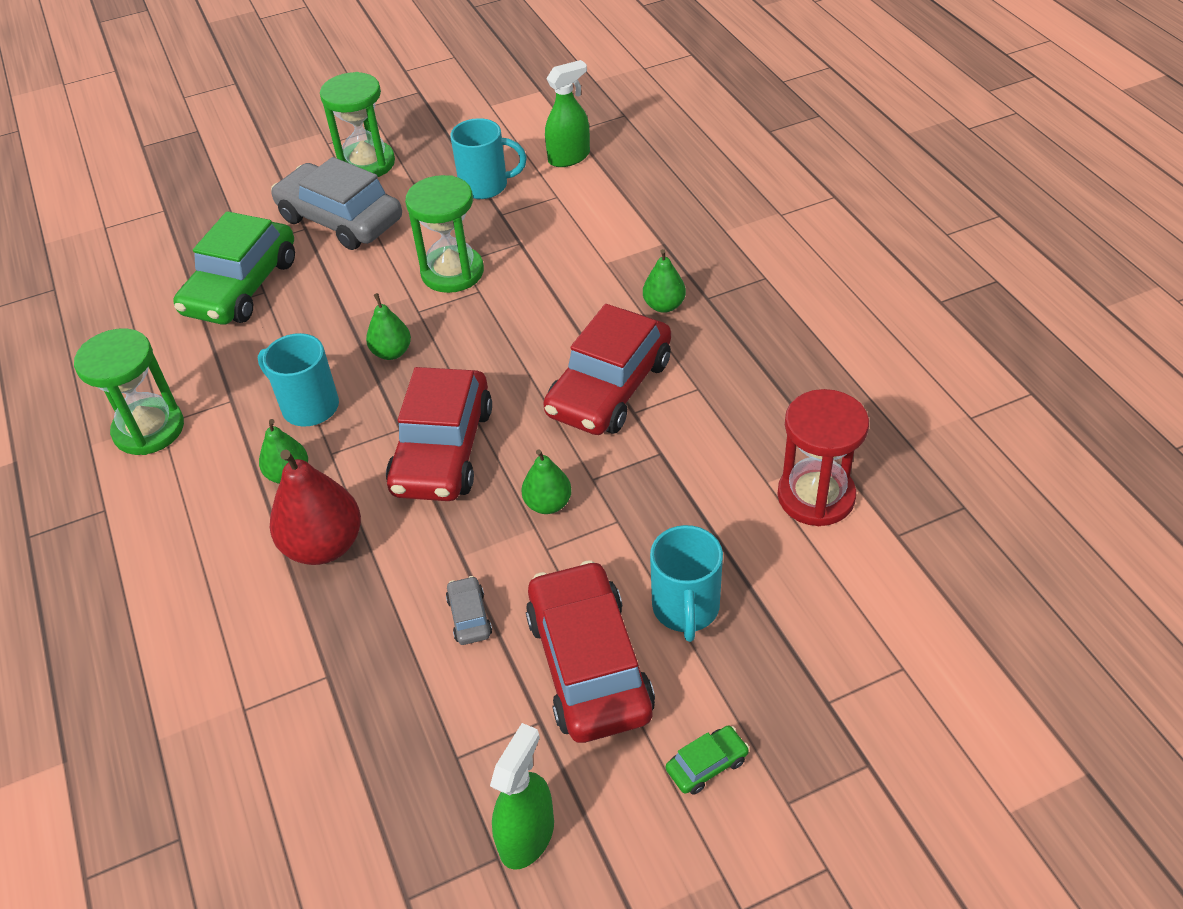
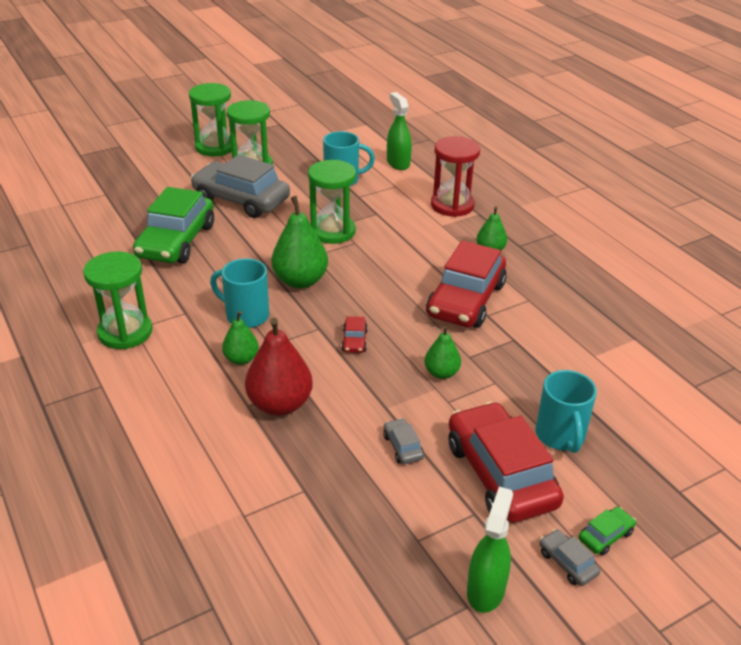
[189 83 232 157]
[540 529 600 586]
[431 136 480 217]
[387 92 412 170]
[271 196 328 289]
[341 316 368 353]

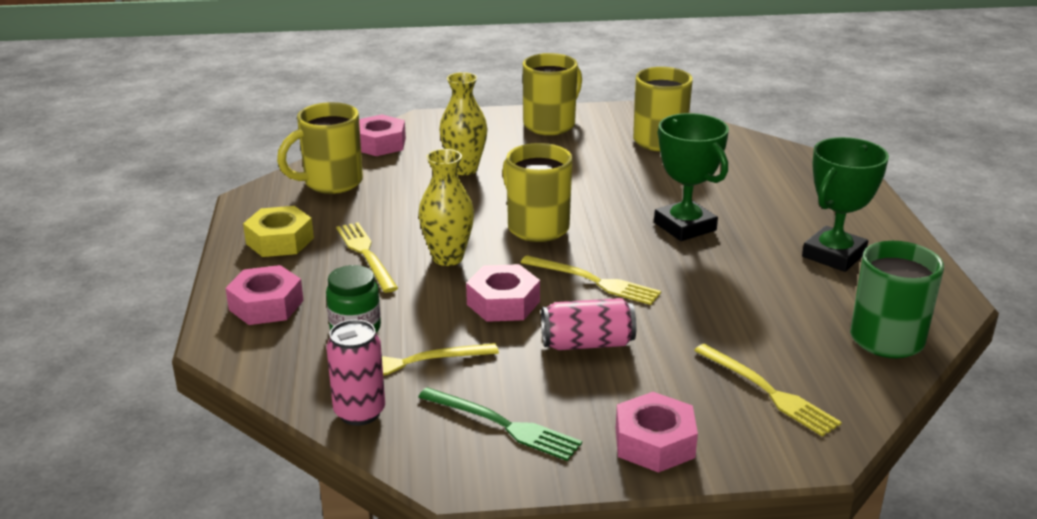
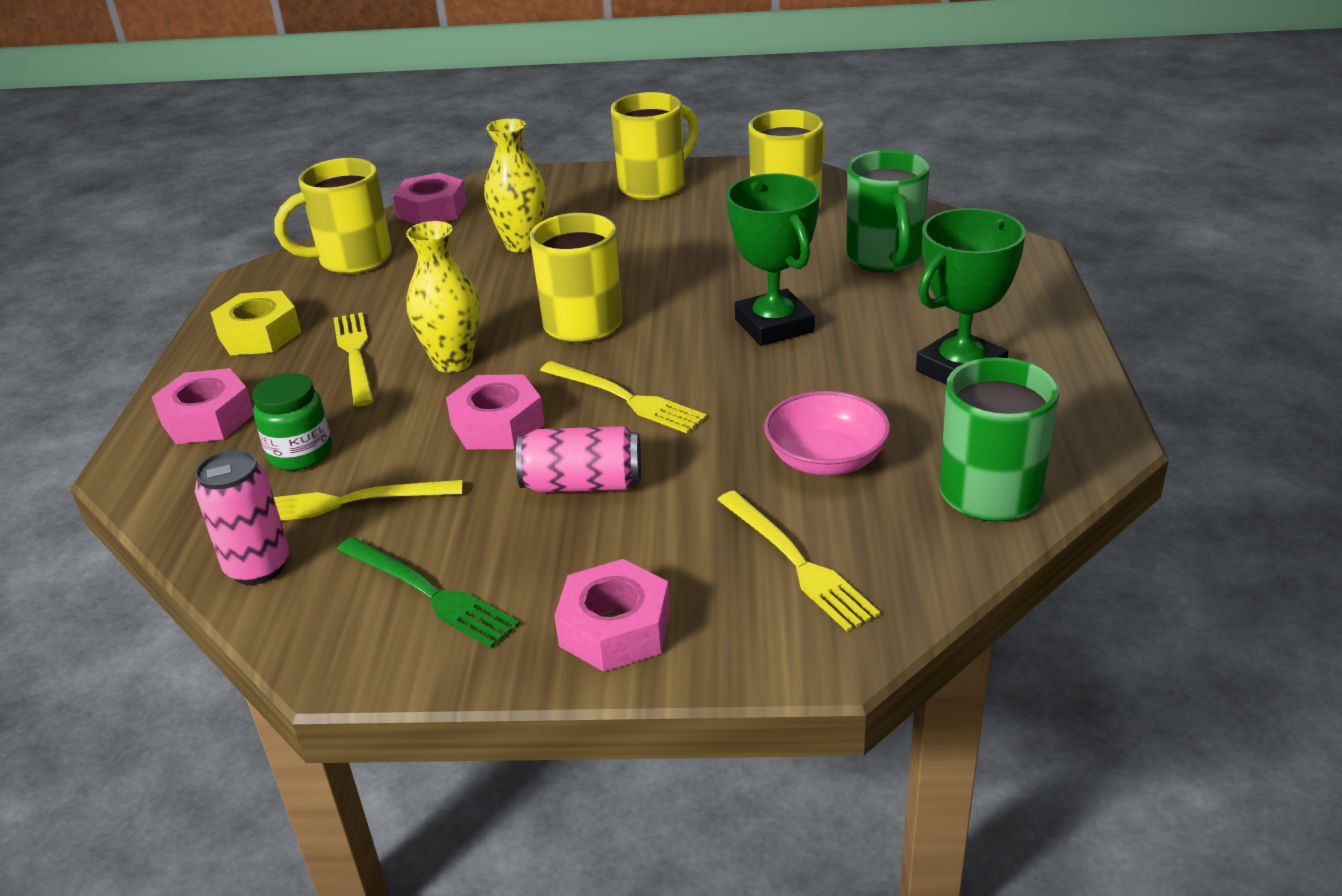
[764 391 890 476]
[846 150 930 272]

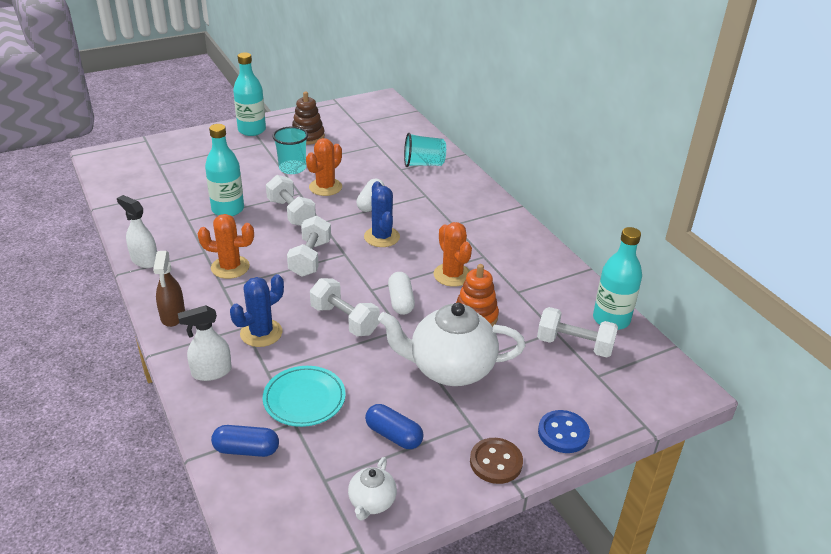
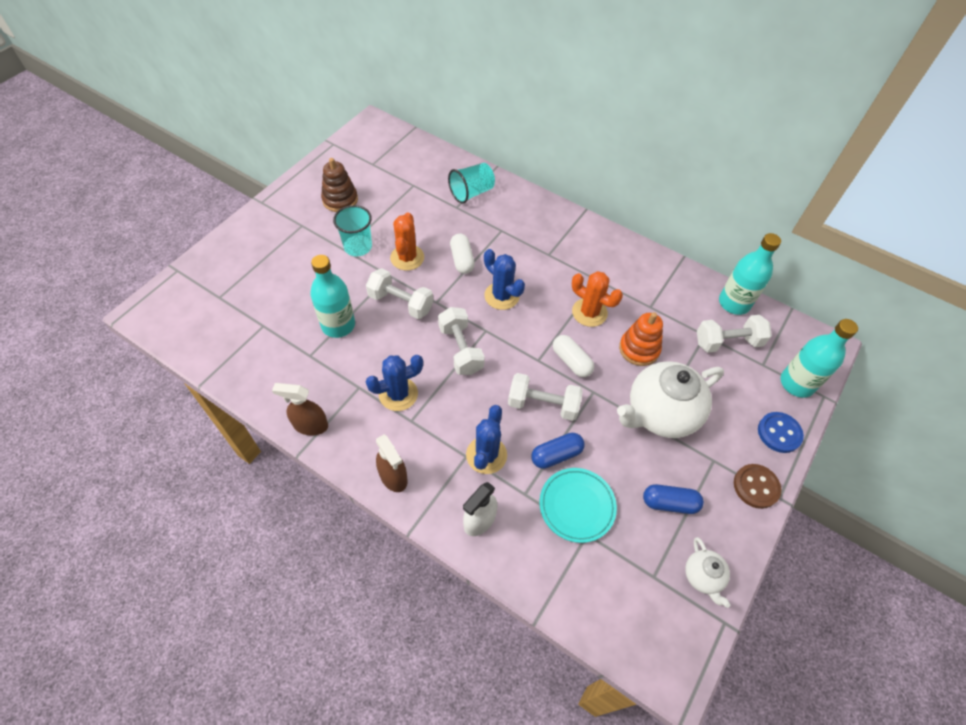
[531 433 585 469]
[781 319 858 398]
[272 383 328 436]
[366 355 423 411]

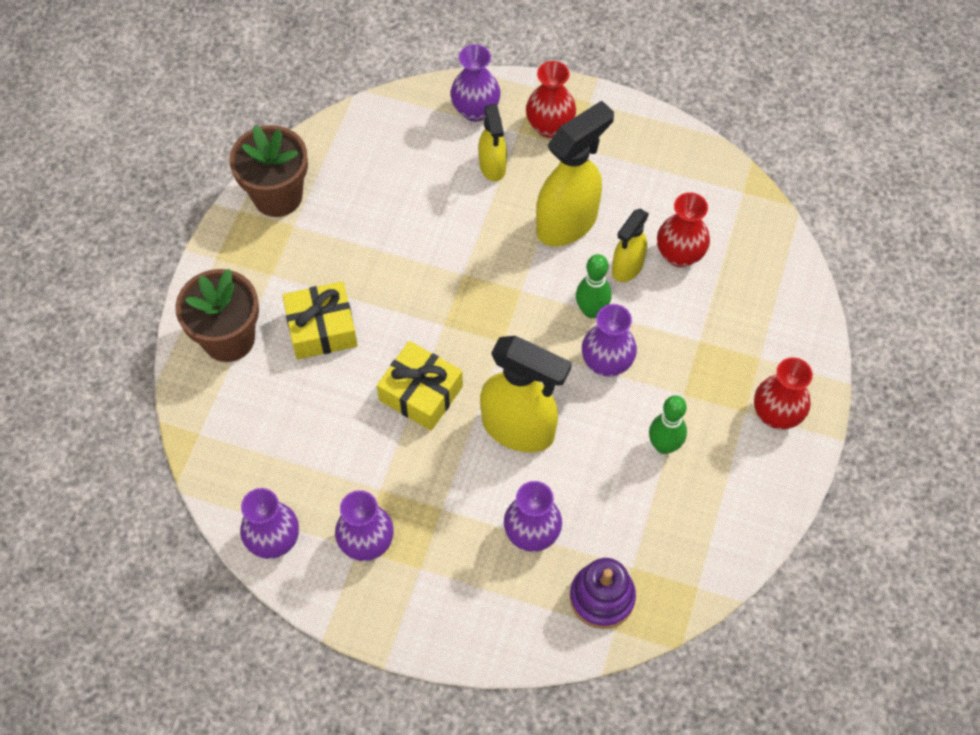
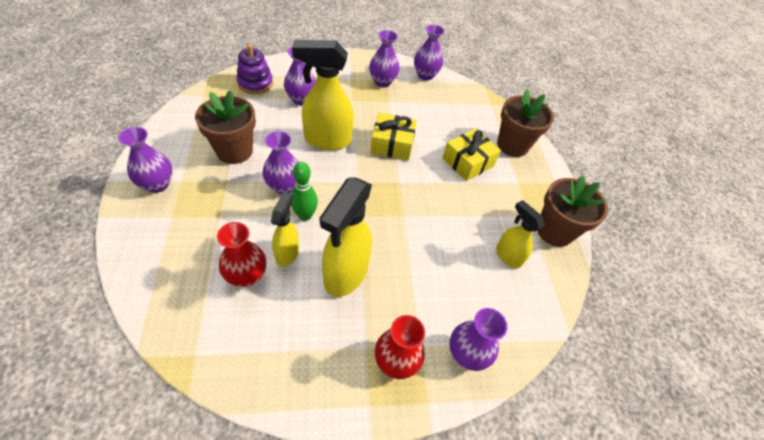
[496 200 545 268]
[195 90 256 164]
[118 127 173 193]

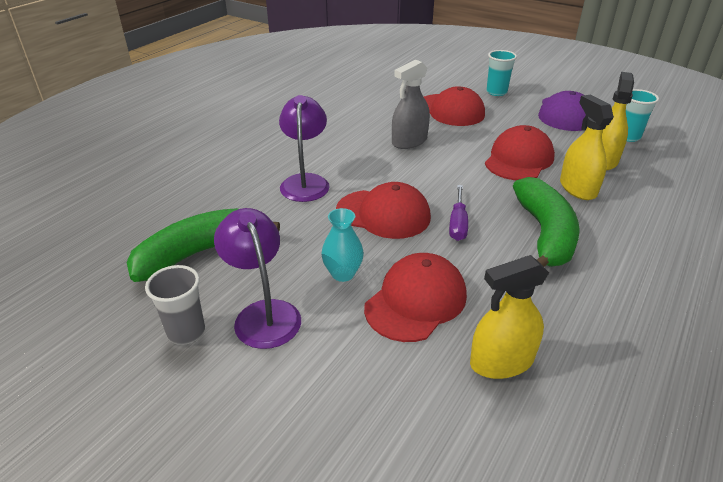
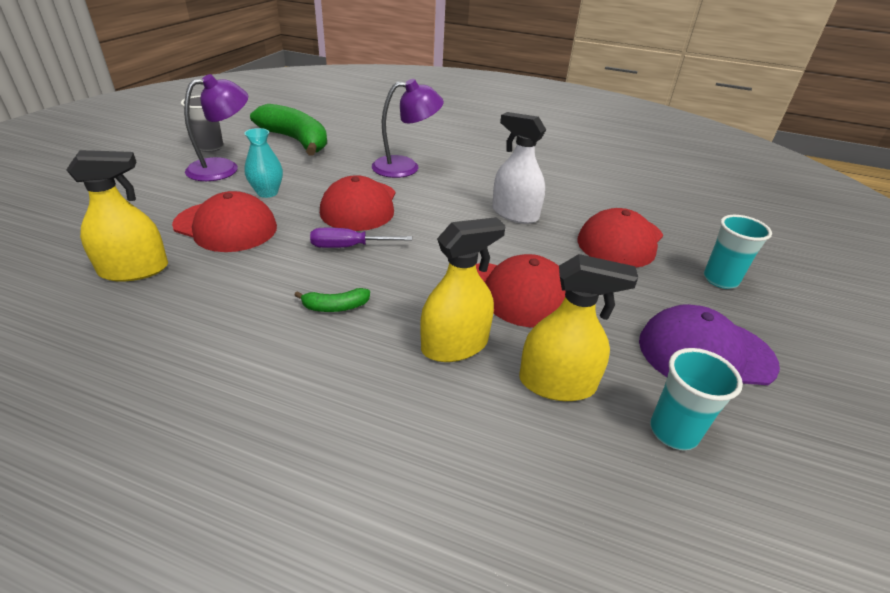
[492 112 546 224]
[66 150 168 282]
[295 288 370 312]

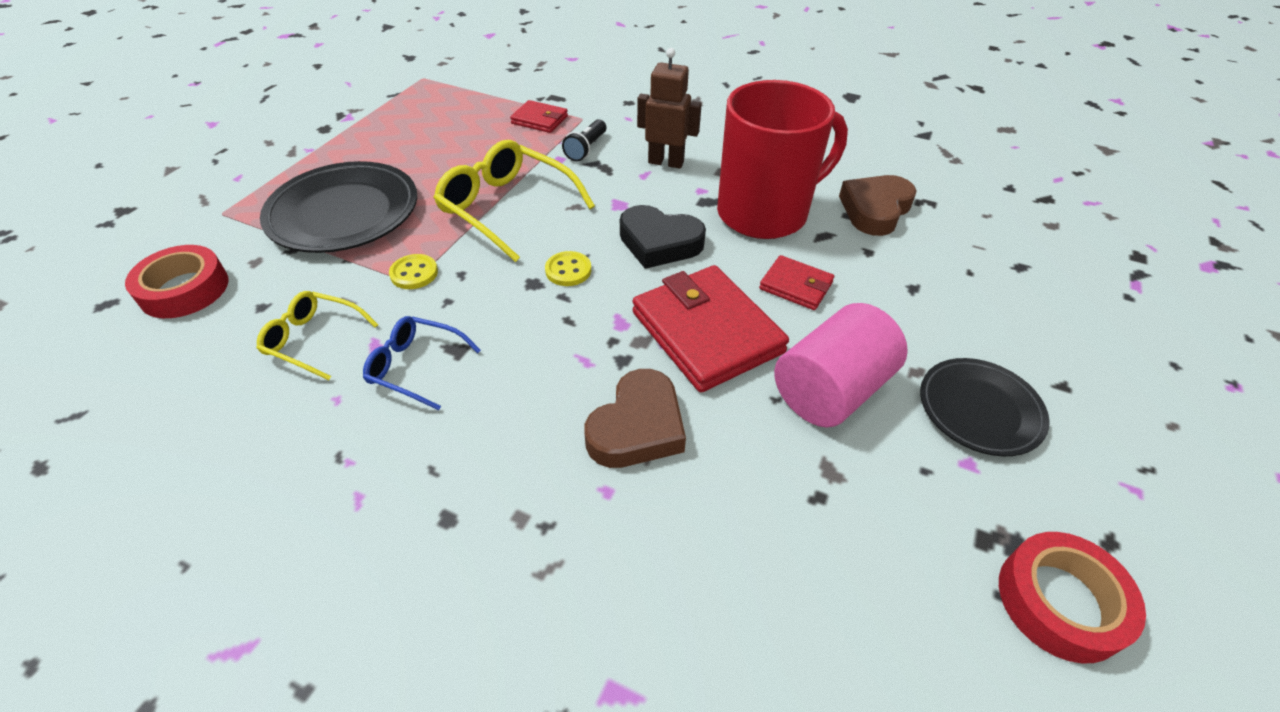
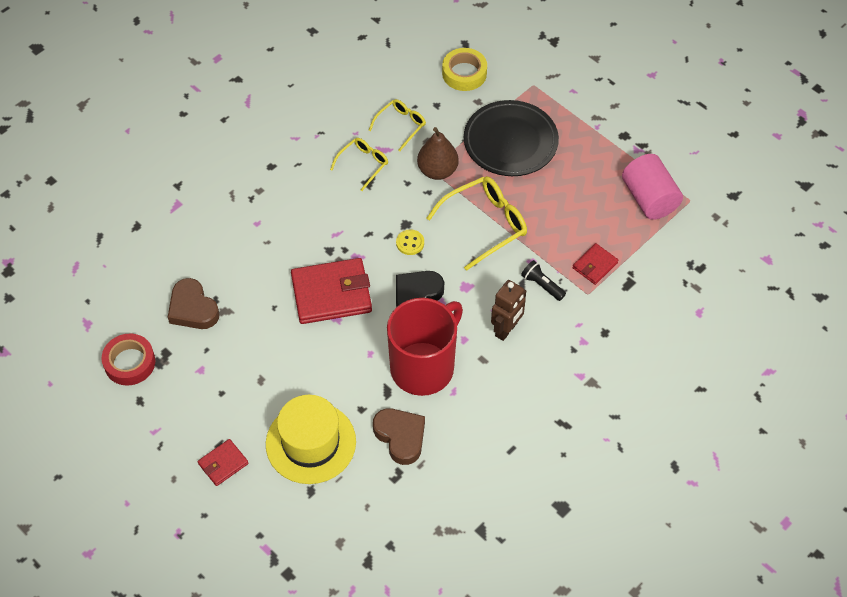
[920 358 1050 456] (first image)
[266 395 356 484]
[168 278 219 329]
[198 439 248 486]
[622 154 683 220]
[417 127 459 180]
[442 48 487 91]
[330 138 388 191]
[387 298 463 396]

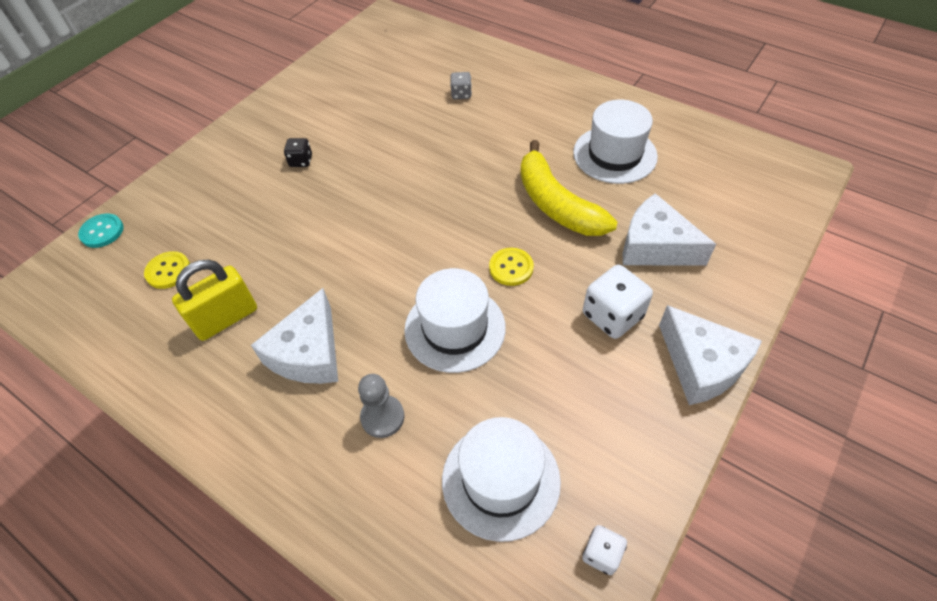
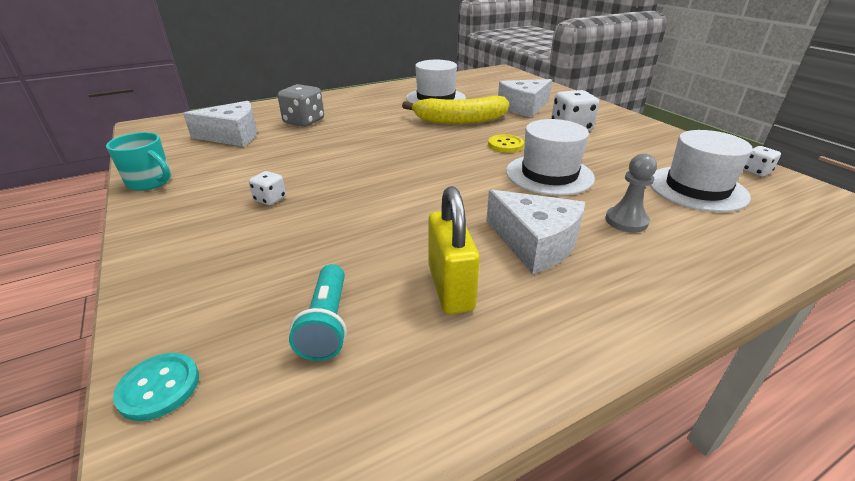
[106 132 171 191]
[183 101 257 146]
[289 264 347 361]
[249 171 286 205]
[278 84 324 127]

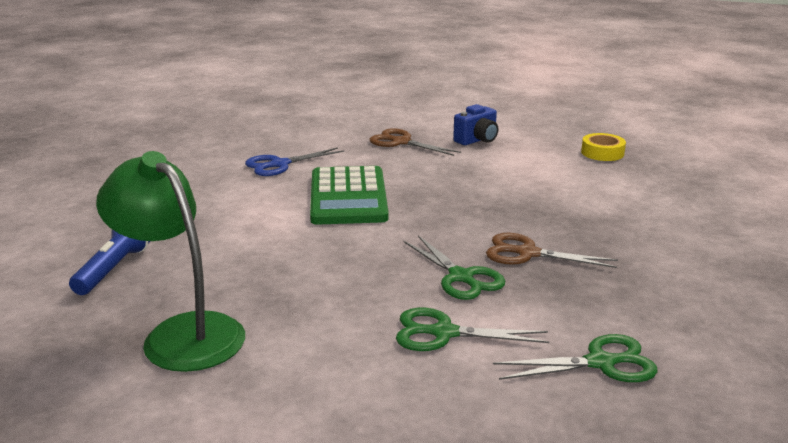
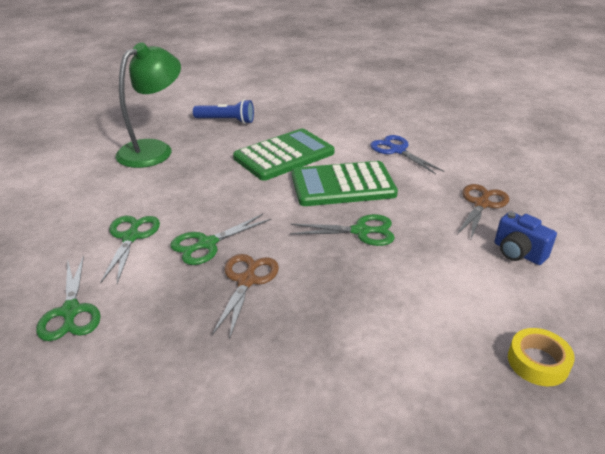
[233 128 335 181]
[290 214 395 246]

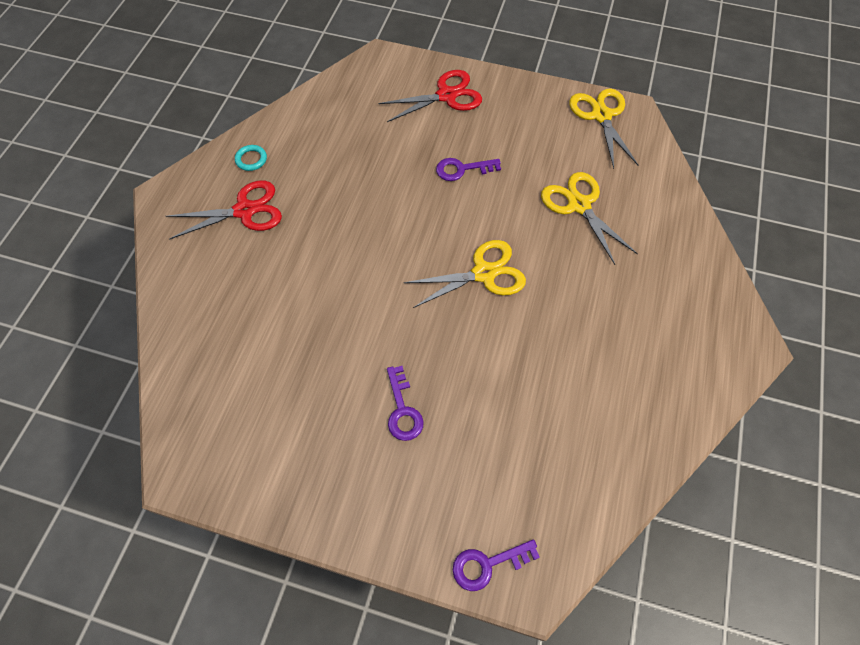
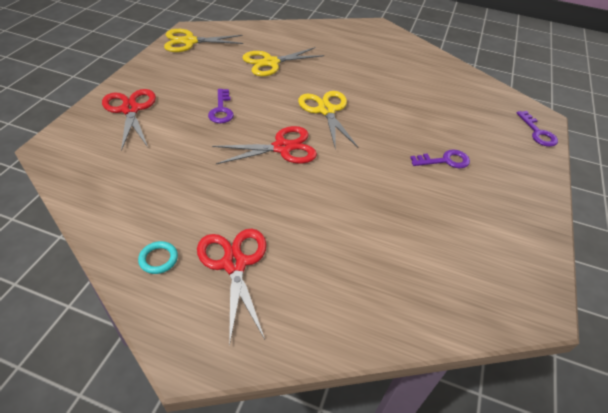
[212 126 317 164]

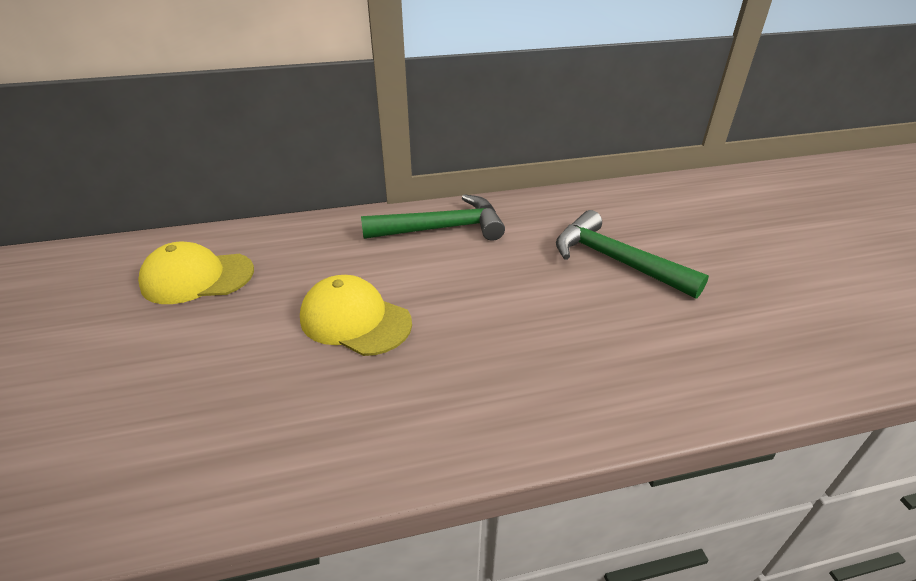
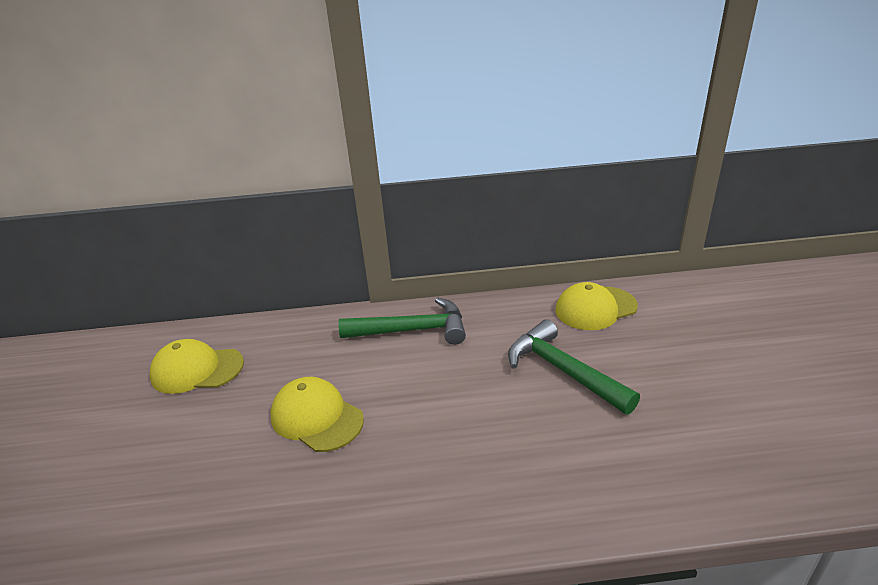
[555 282 638 330]

